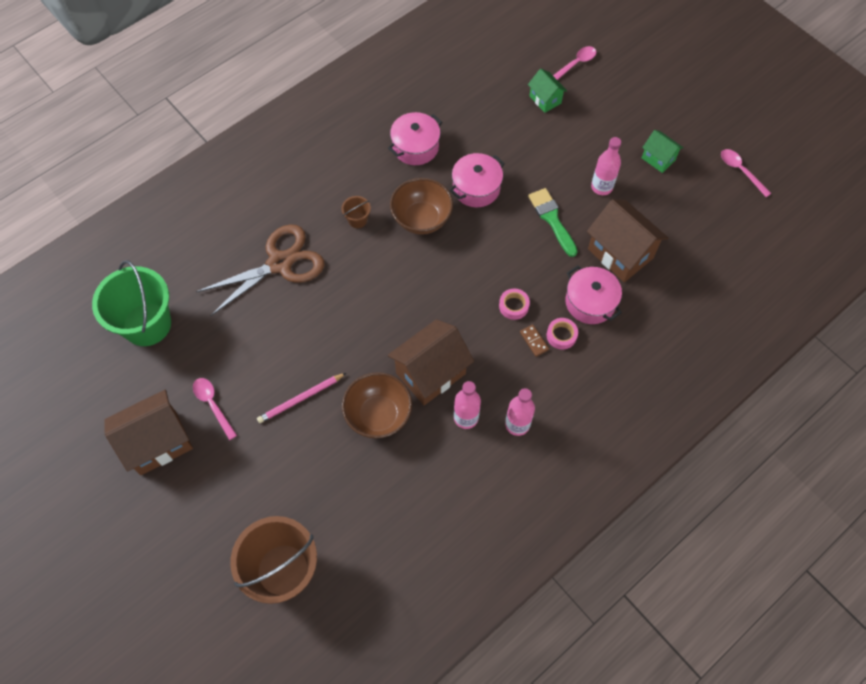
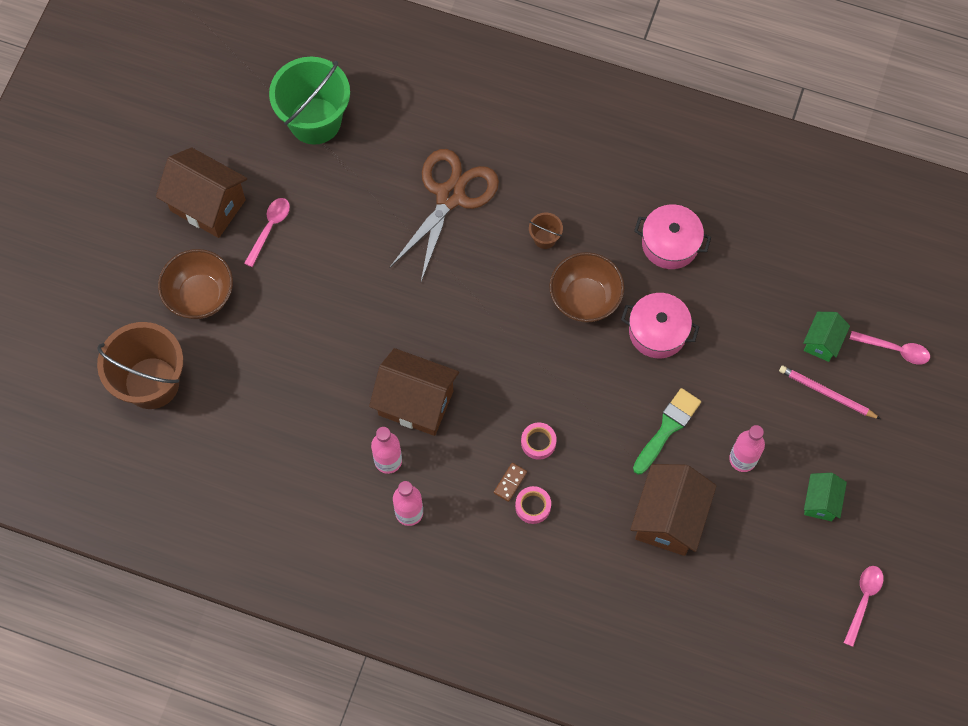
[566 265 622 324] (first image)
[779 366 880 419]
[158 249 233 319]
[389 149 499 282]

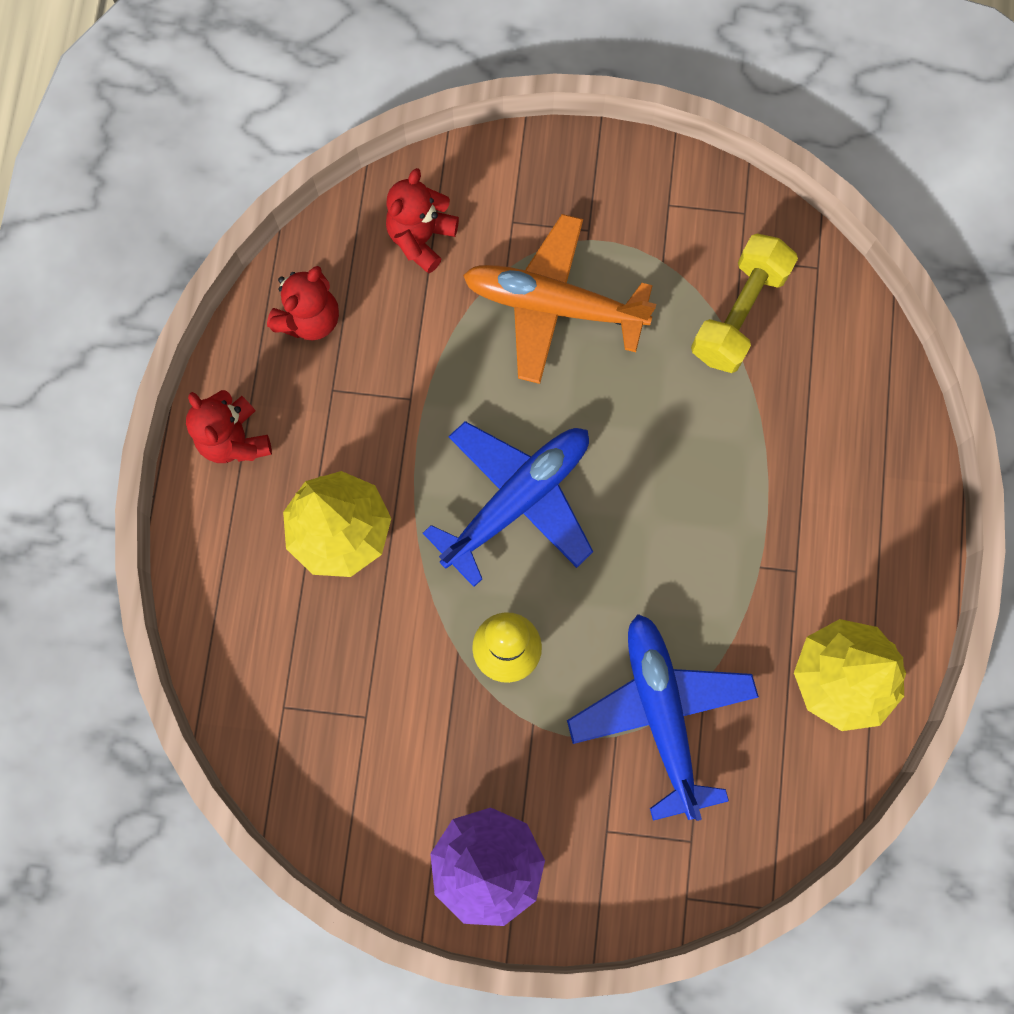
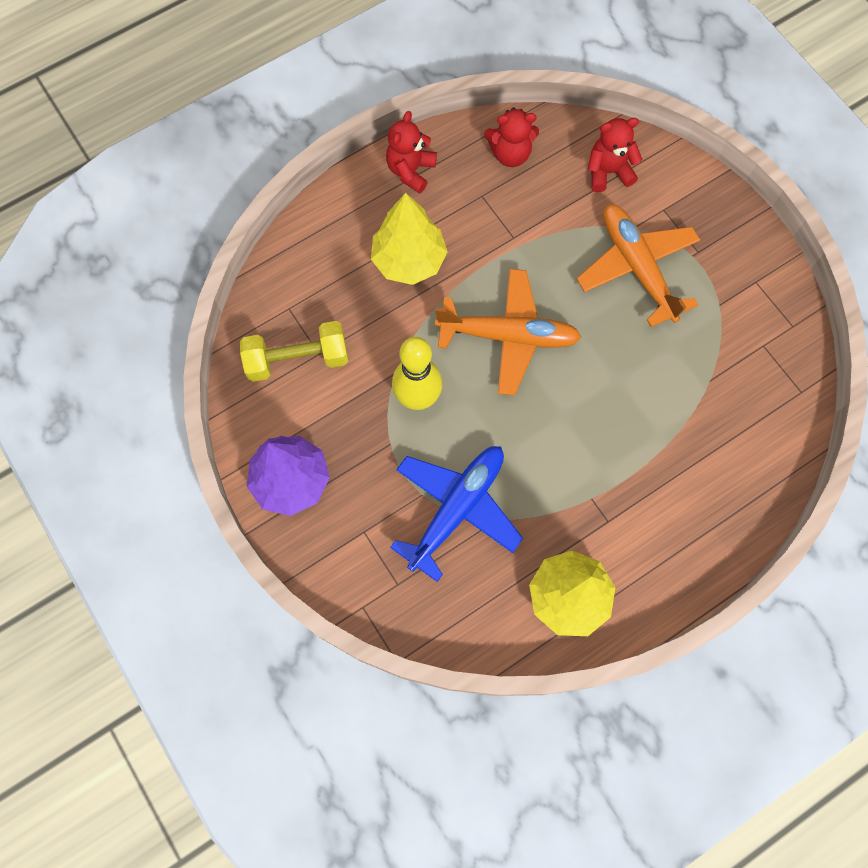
[240 321 348 382]
[435 269 581 396]

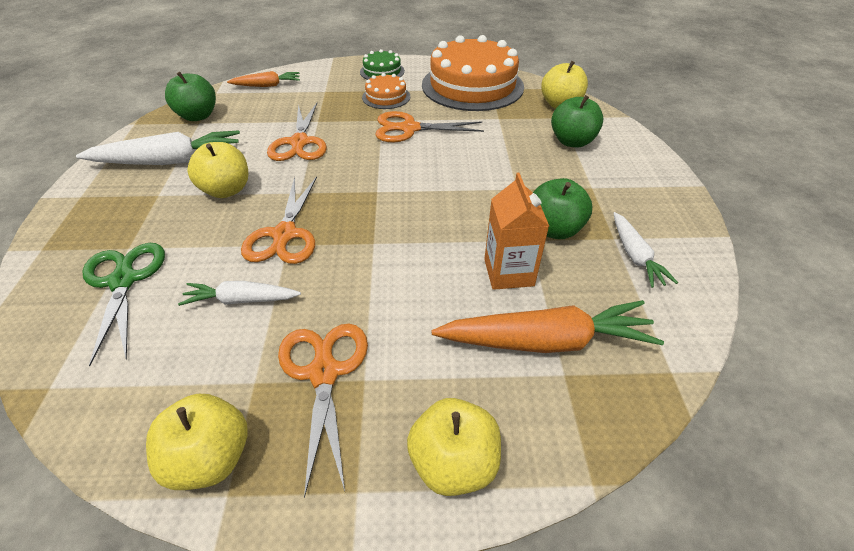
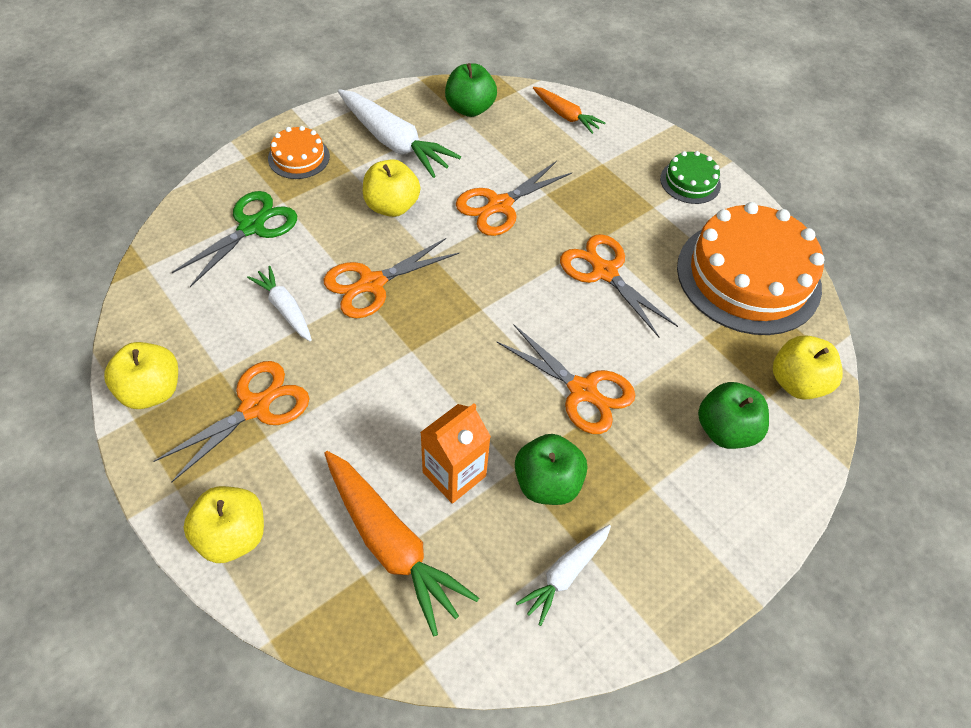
[496 325 635 434]
[268 126 330 179]

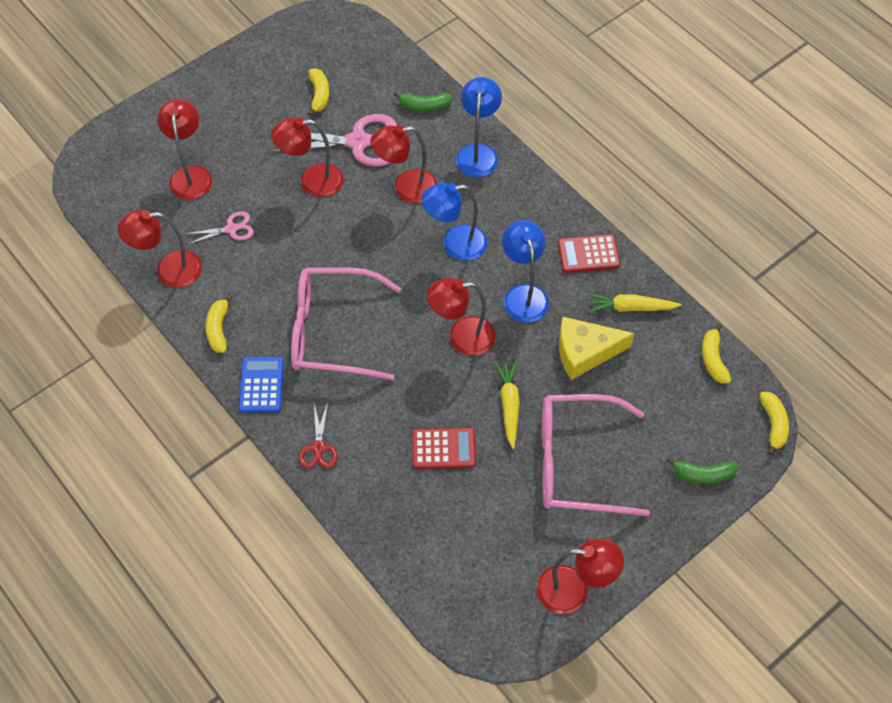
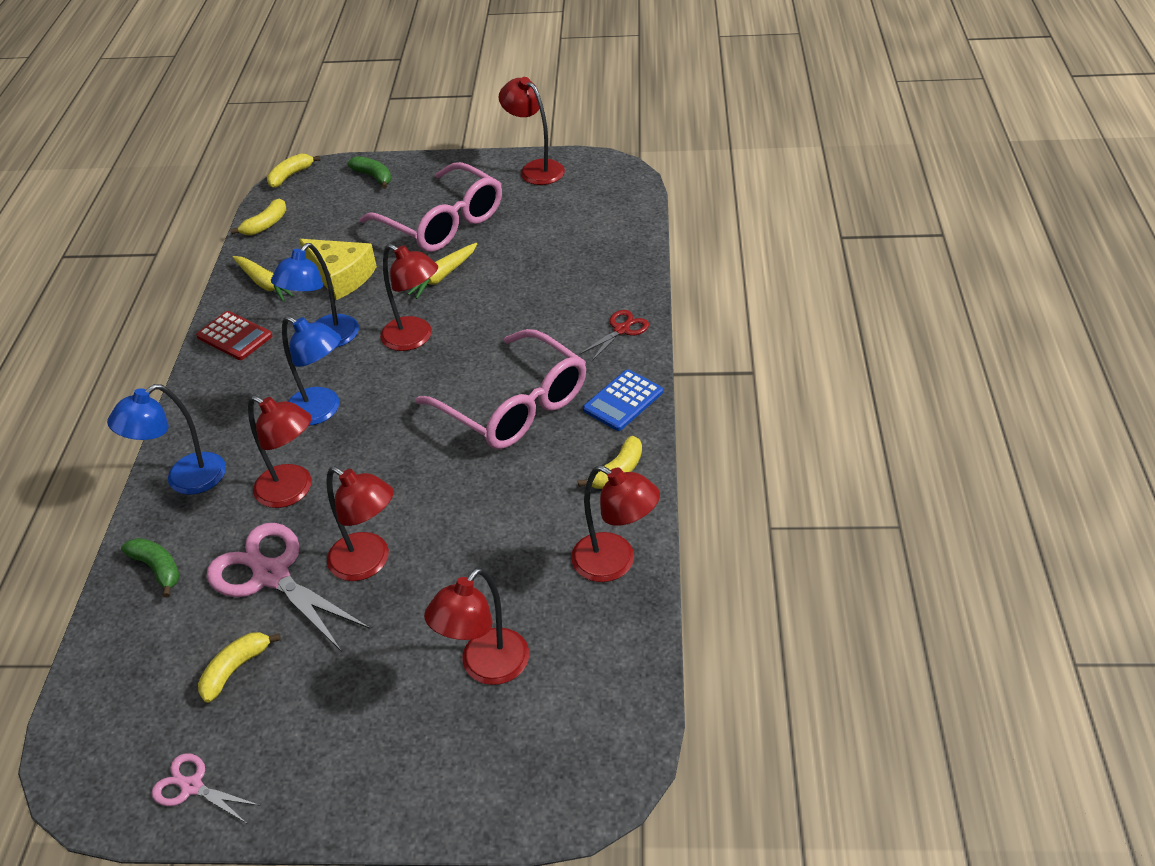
[412 428 476 469] (first image)
[152 753 260 823]

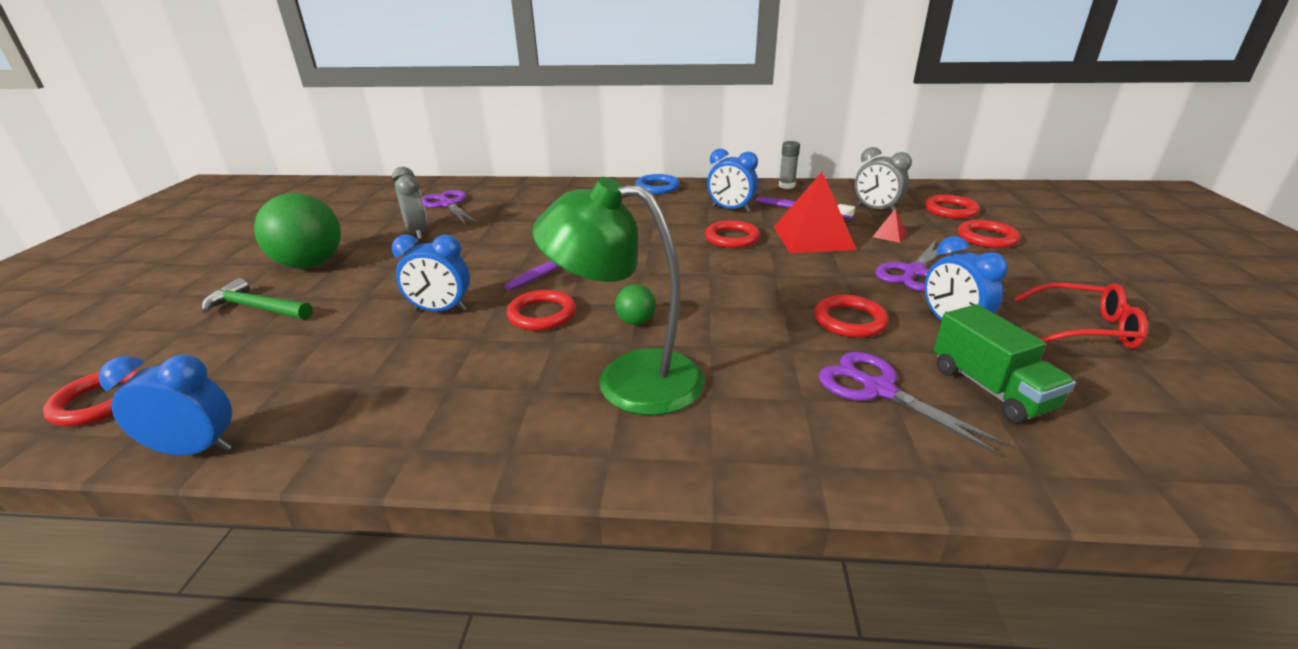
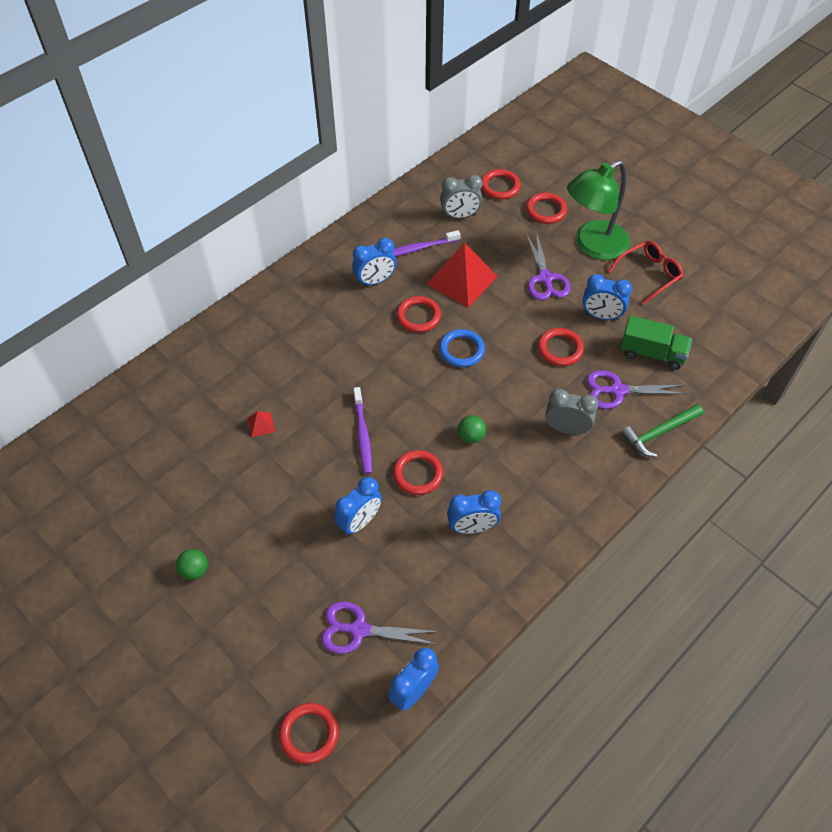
[779 141 800 189] (first image)
[447 490 501 534]
[621 404 703 457]
[545 389 598 434]
[321 601 439 654]
[567 160 630 260]
[439 329 485 367]
[247 411 275 437]
[176 549 208 580]

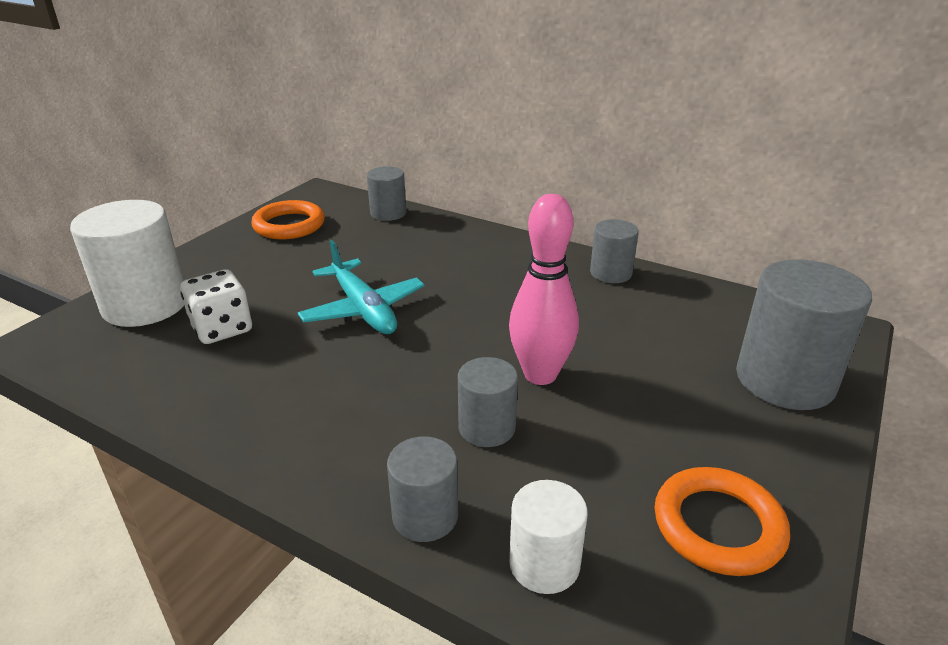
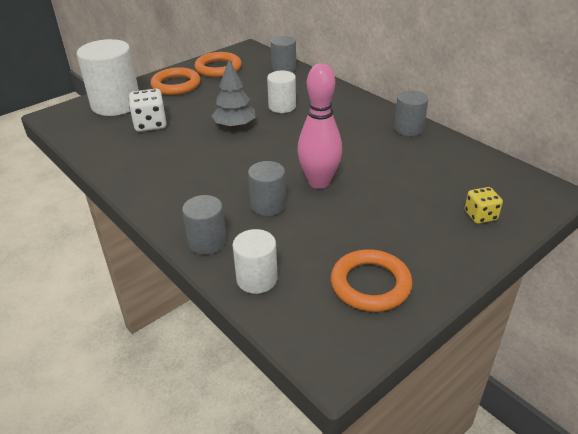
[151 67 200 95]
[267 71 296 113]
[212 60 255 129]
[465 187 503 224]

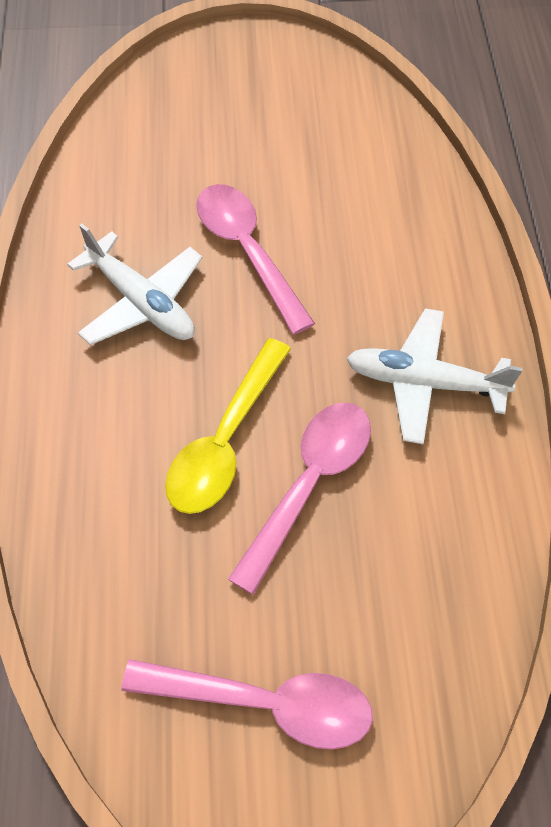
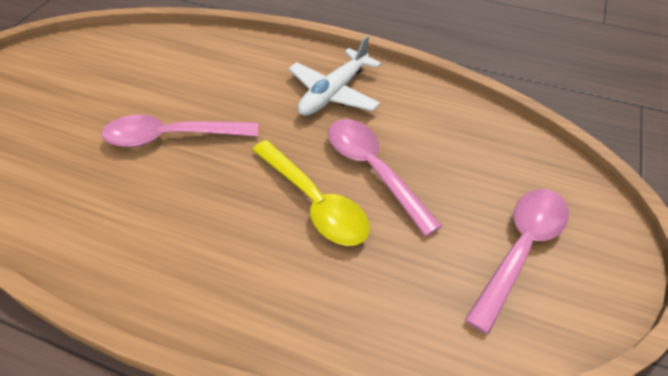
[67 223 203 345] (first image)

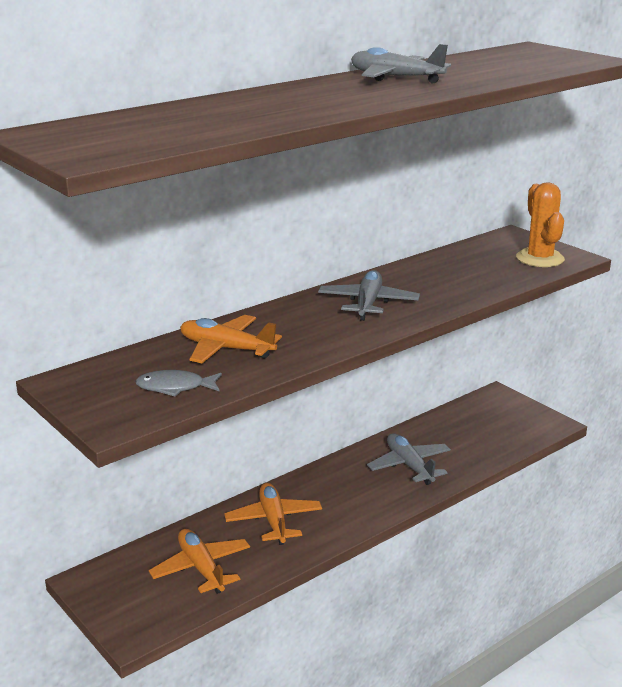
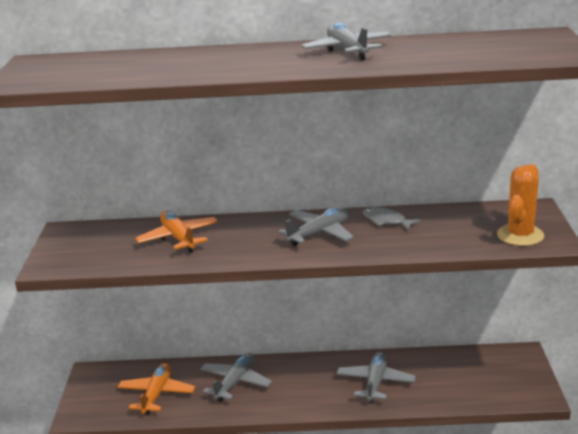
[363 207 421 231]
[200 353 272 401]

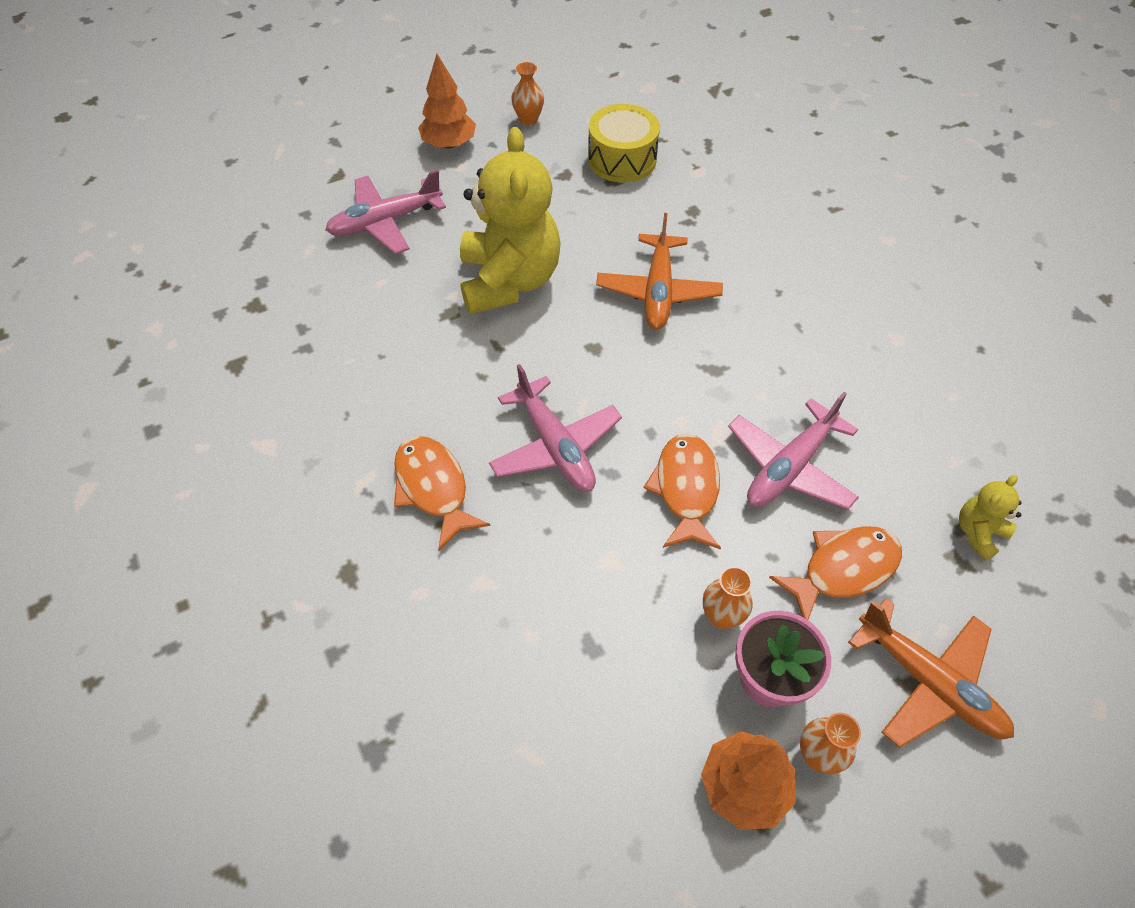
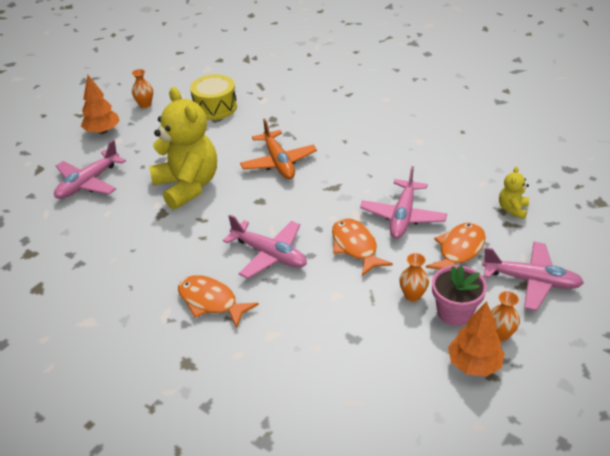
[482 242 584 311]

